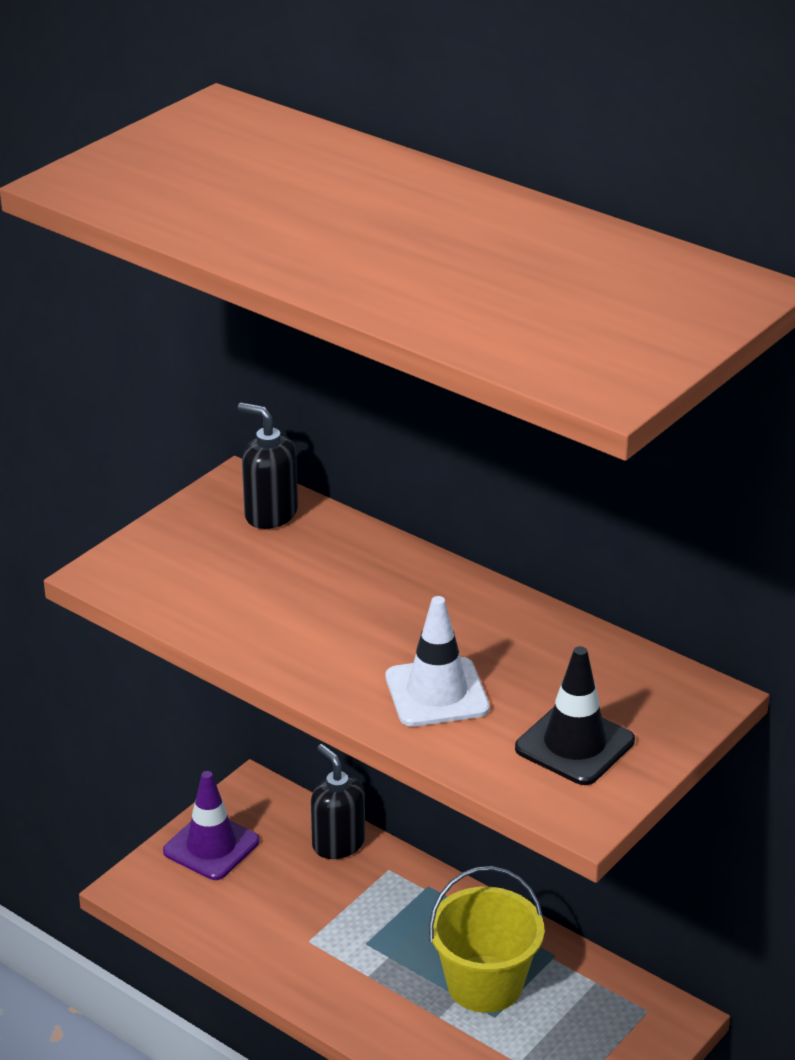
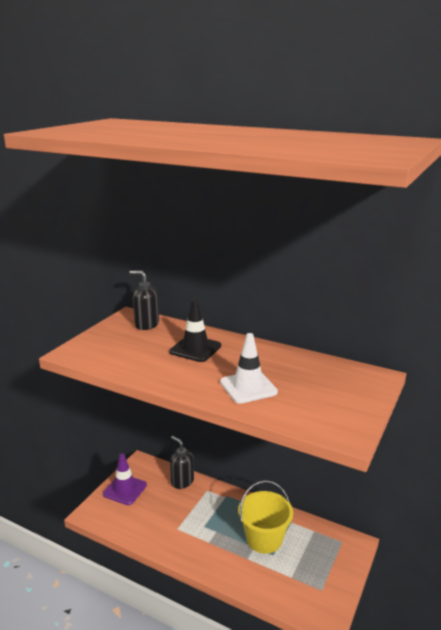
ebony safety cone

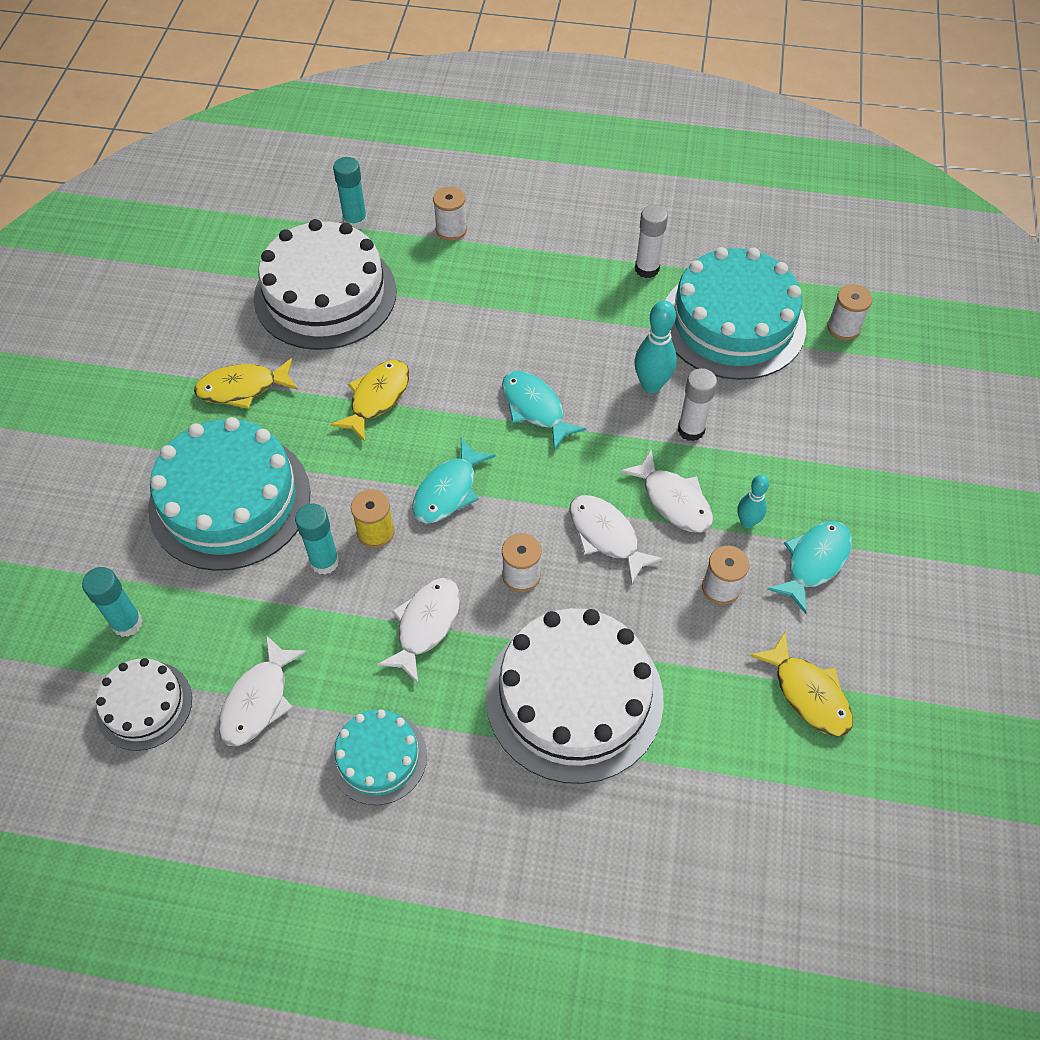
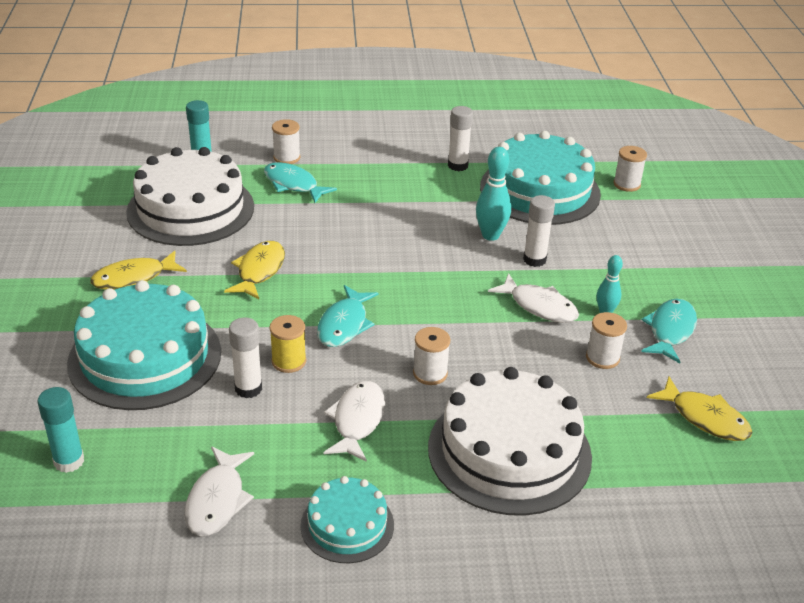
white gateau (1st from left in the first image)
white stick of glue (1st from left)
teal toy fish (1st from left)
white toy fish (3rd from left in the first image)

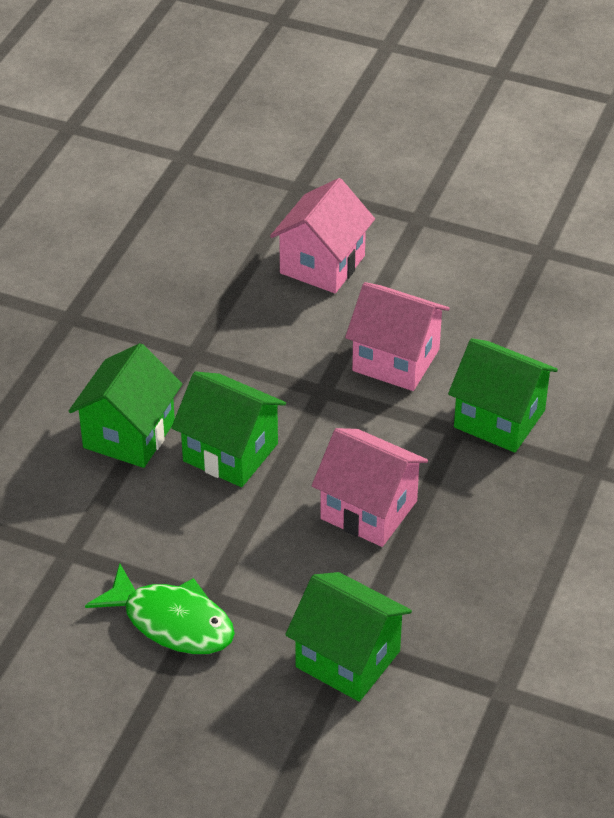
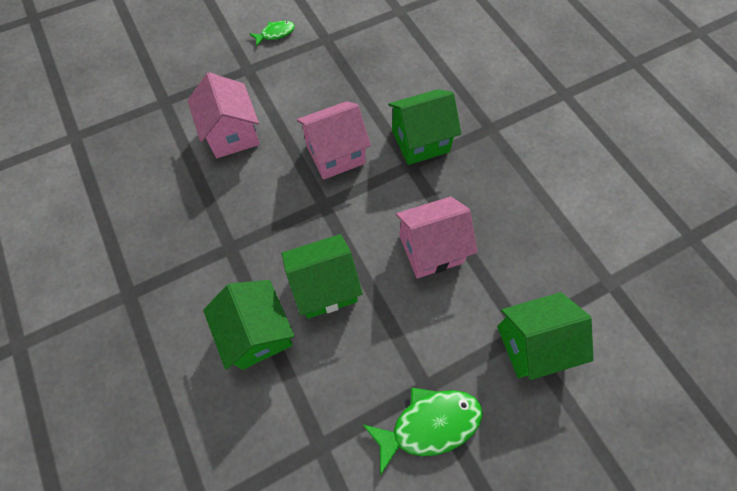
emerald toy fish (1st from left)

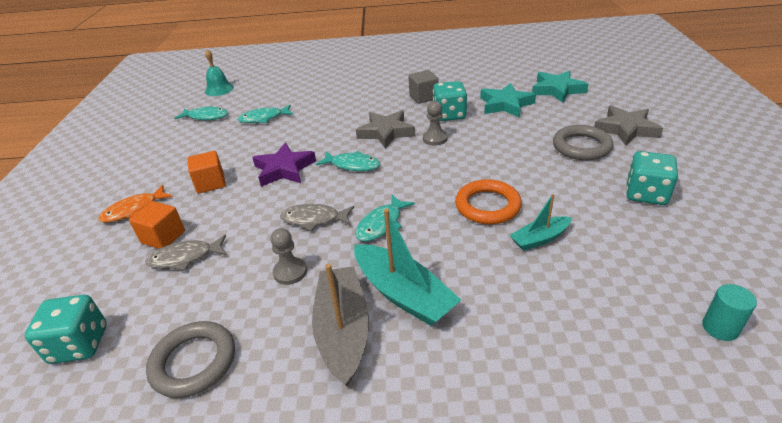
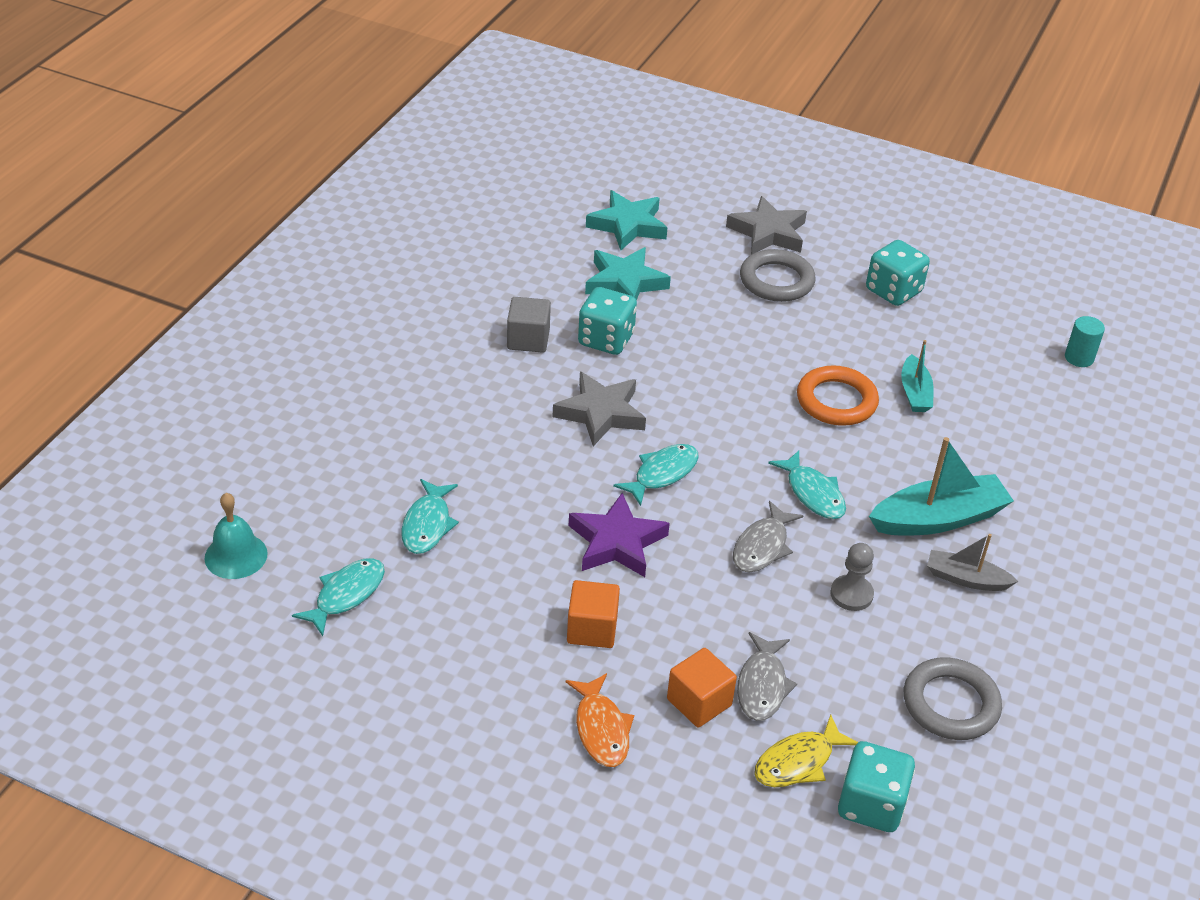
gray boat
gray chess pawn (2nd from left in the first image)
bright yellow toy fish

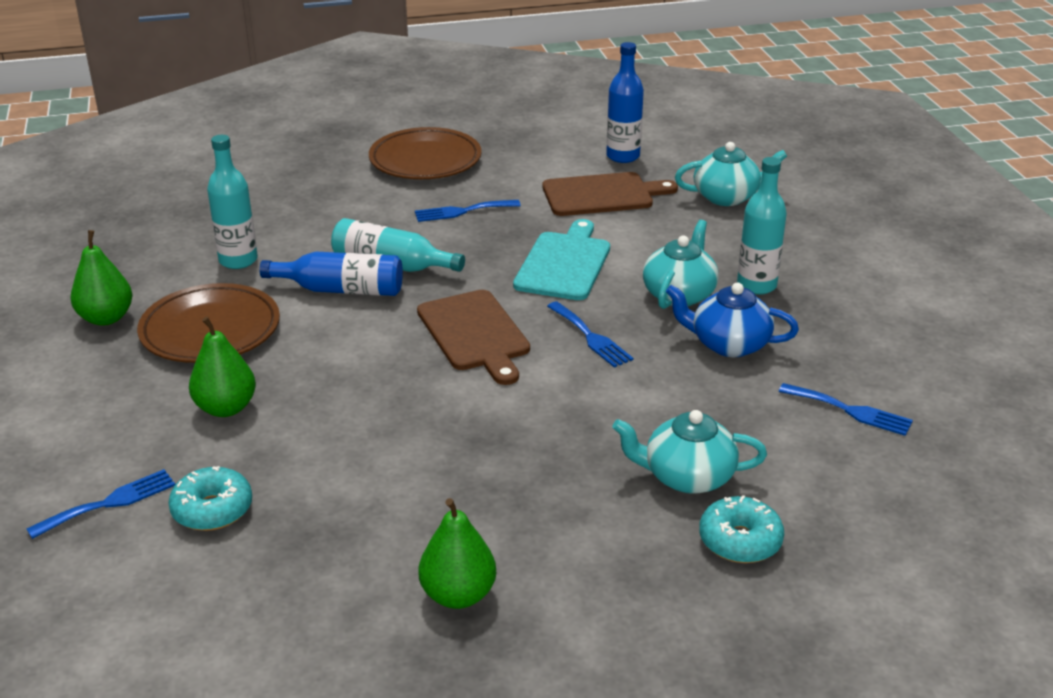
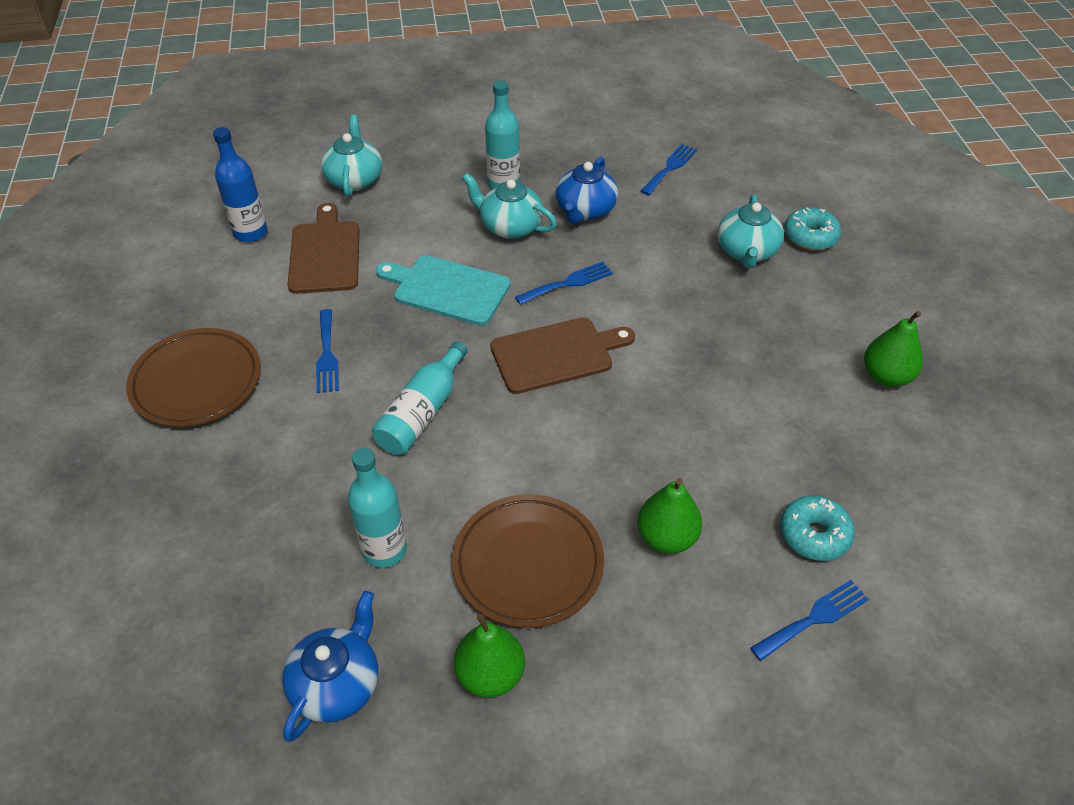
royal blue fork (4th from left)
royal blue bottle (1st from left in the first image)
royal blue teapot (1st from left)

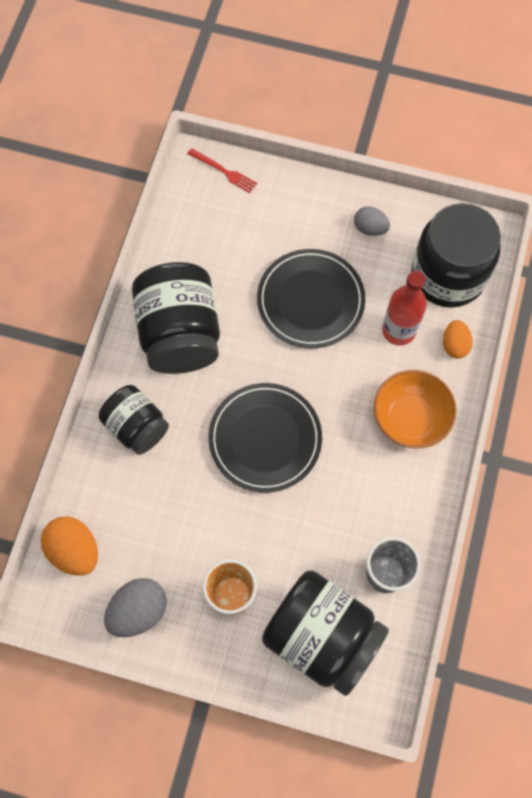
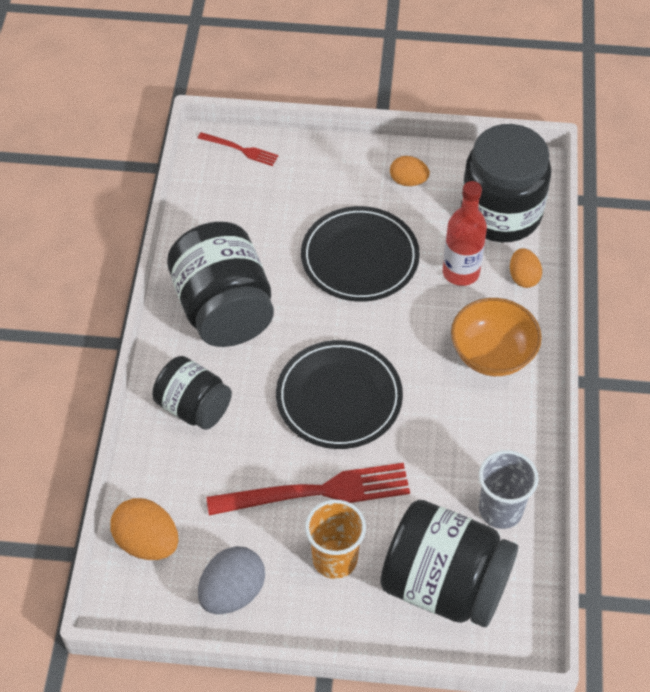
orange-coloured egg shape (2nd from left)
crimson fork (2nd from left)

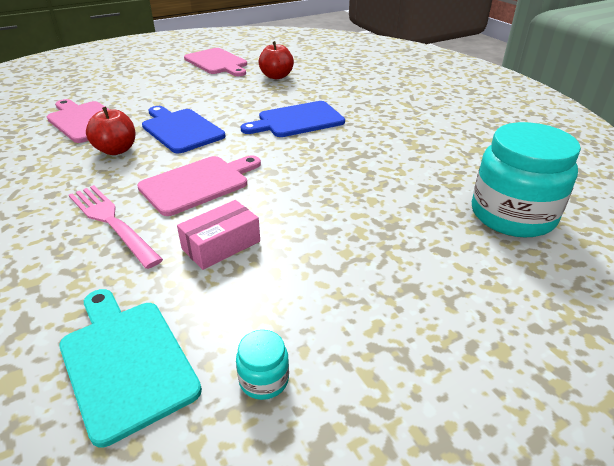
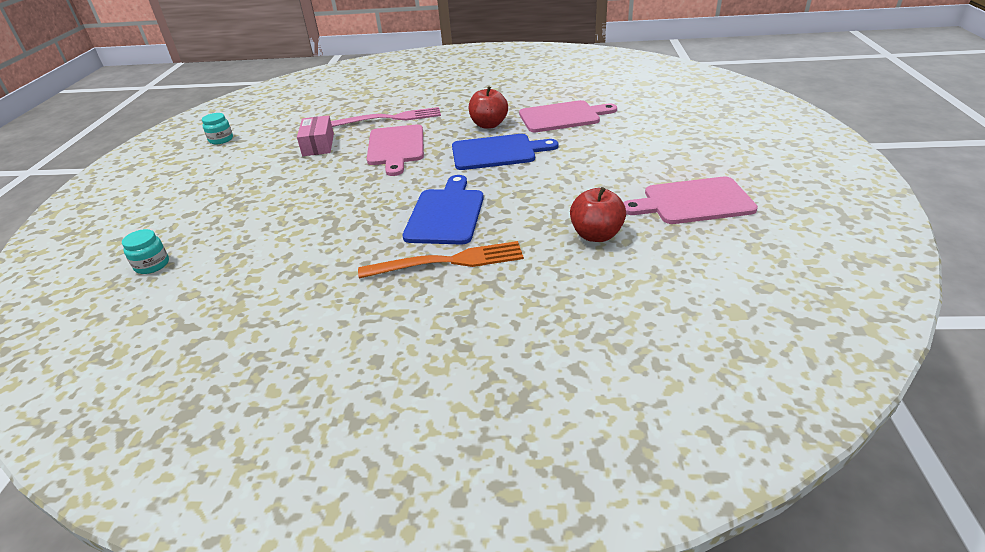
teal bread board
teal jar (1st from left)
orange-coloured fork

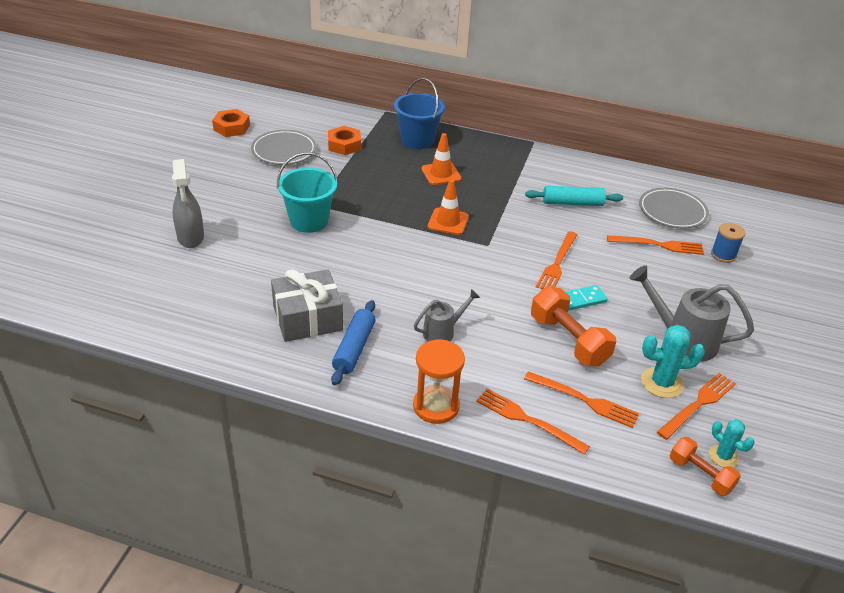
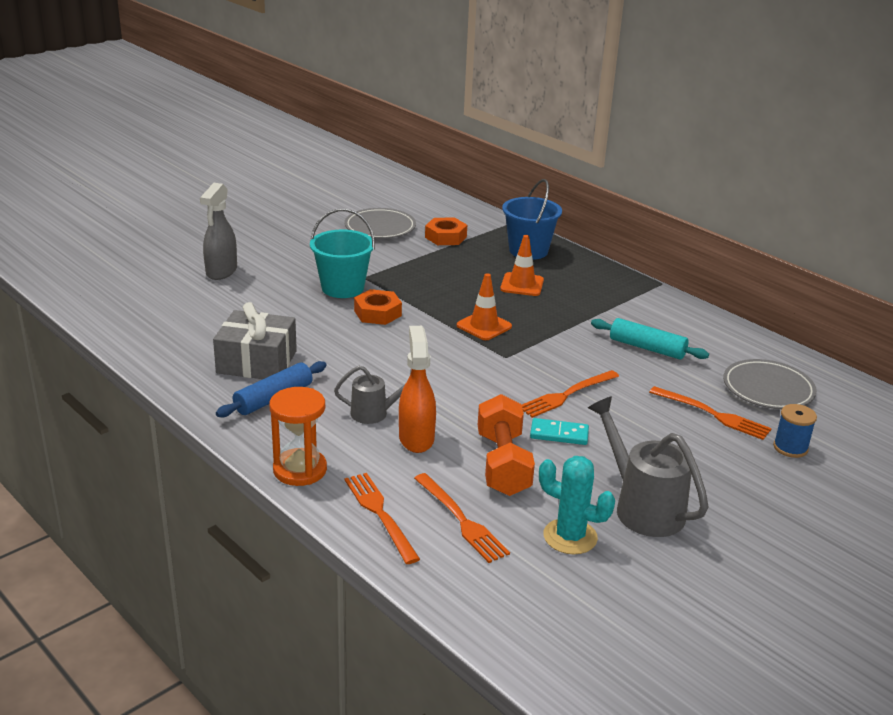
orange-coloured hexagon nut (1st from left)
orange-coloured fork (5th from left in the first image)
orange-coloured free weight (2nd from left in the first image)
teal prickly plant (2nd from left in the first image)
orange-coloured spray cleaner

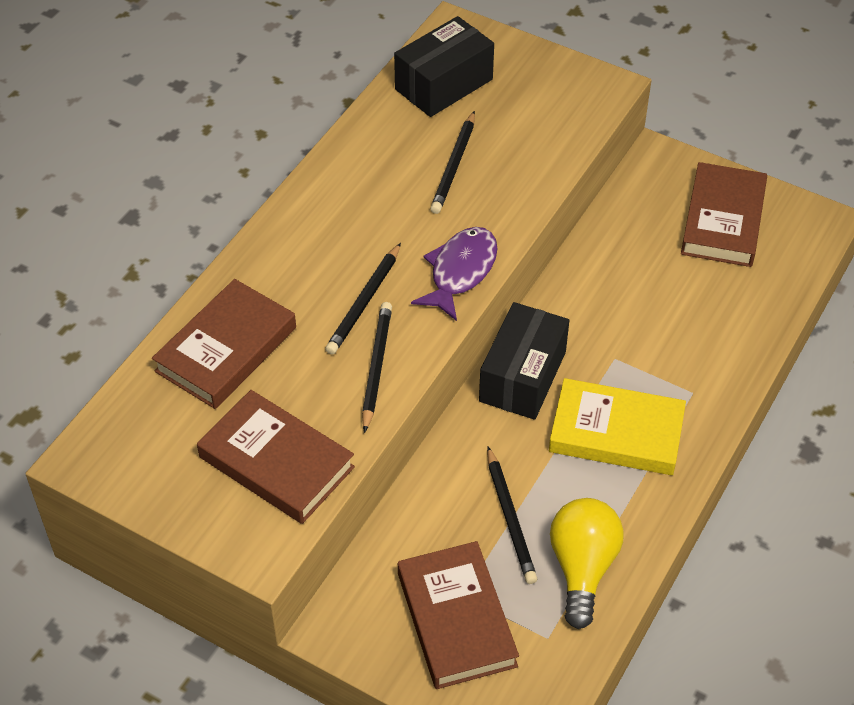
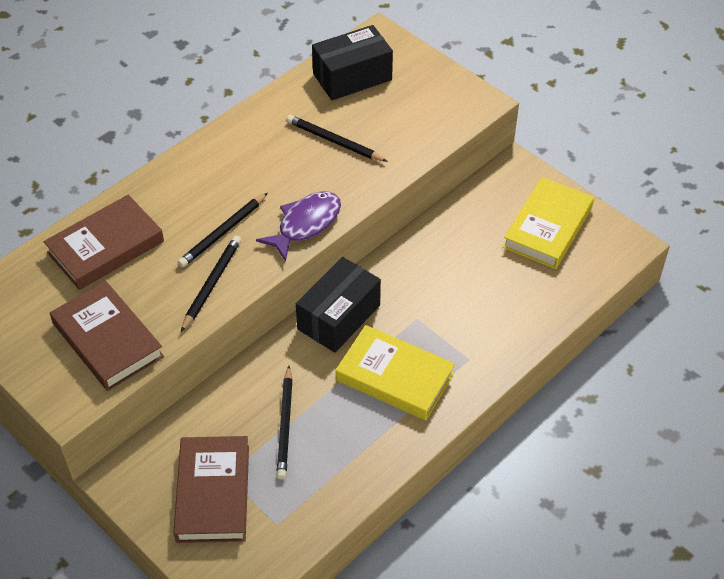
ebony lead pencil (4th from left)
bright yellow bulb
bright yellow book (2nd from left)

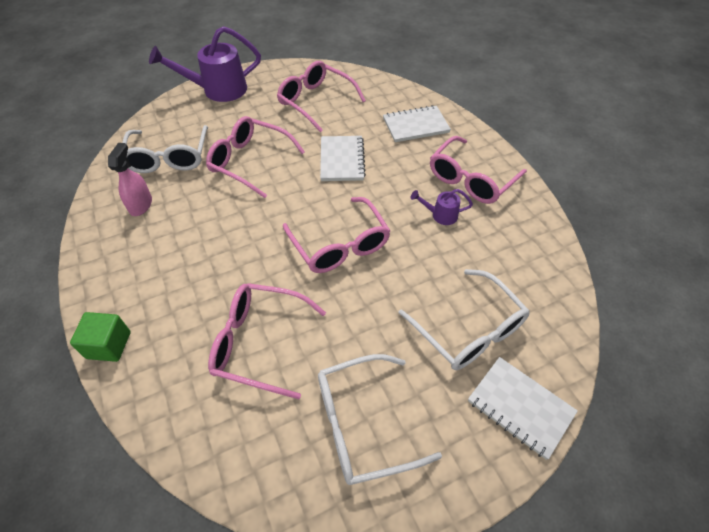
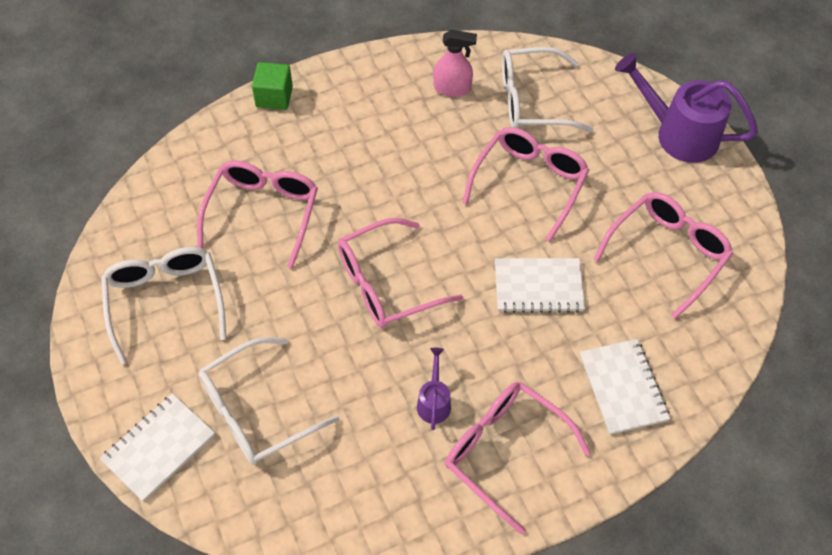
royal purple sprinkling can (2nd from left)

